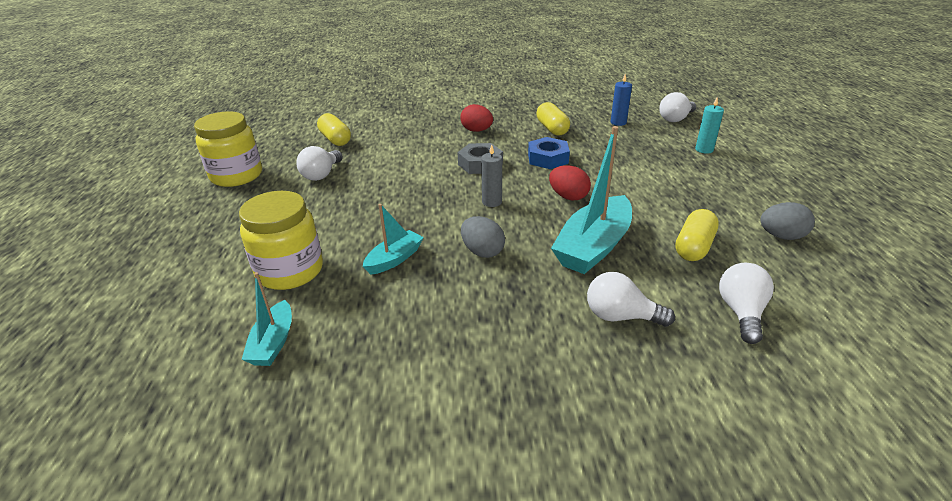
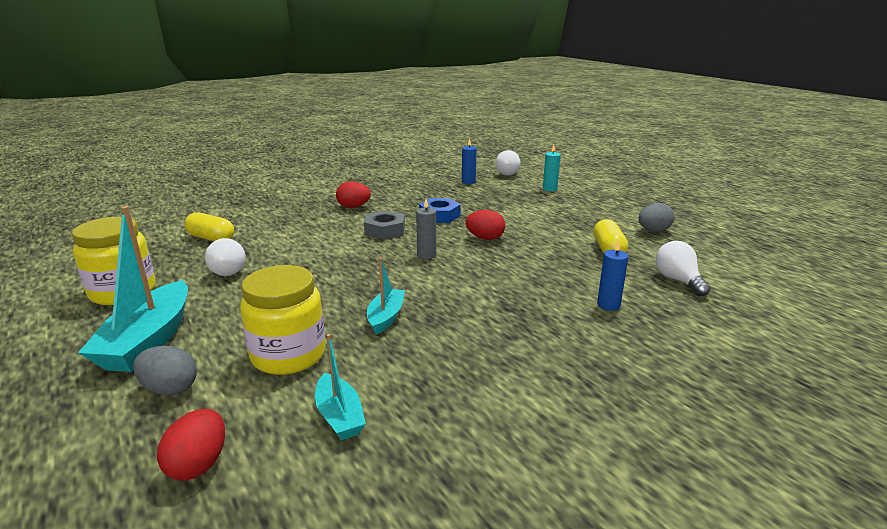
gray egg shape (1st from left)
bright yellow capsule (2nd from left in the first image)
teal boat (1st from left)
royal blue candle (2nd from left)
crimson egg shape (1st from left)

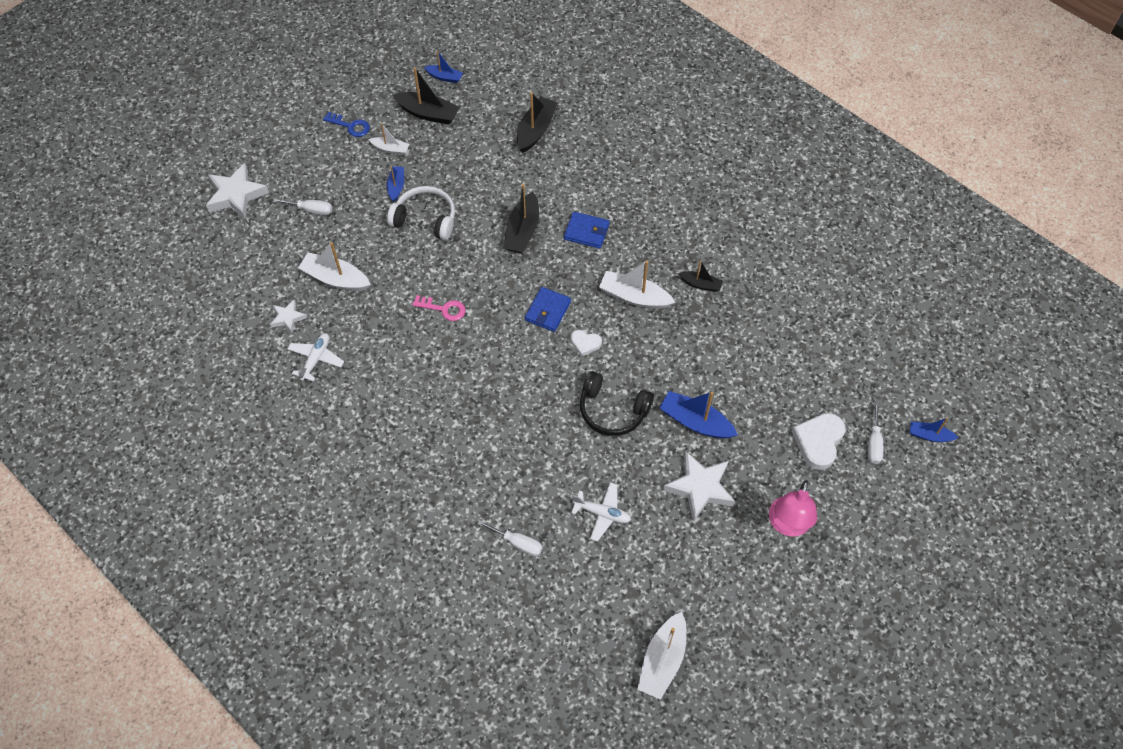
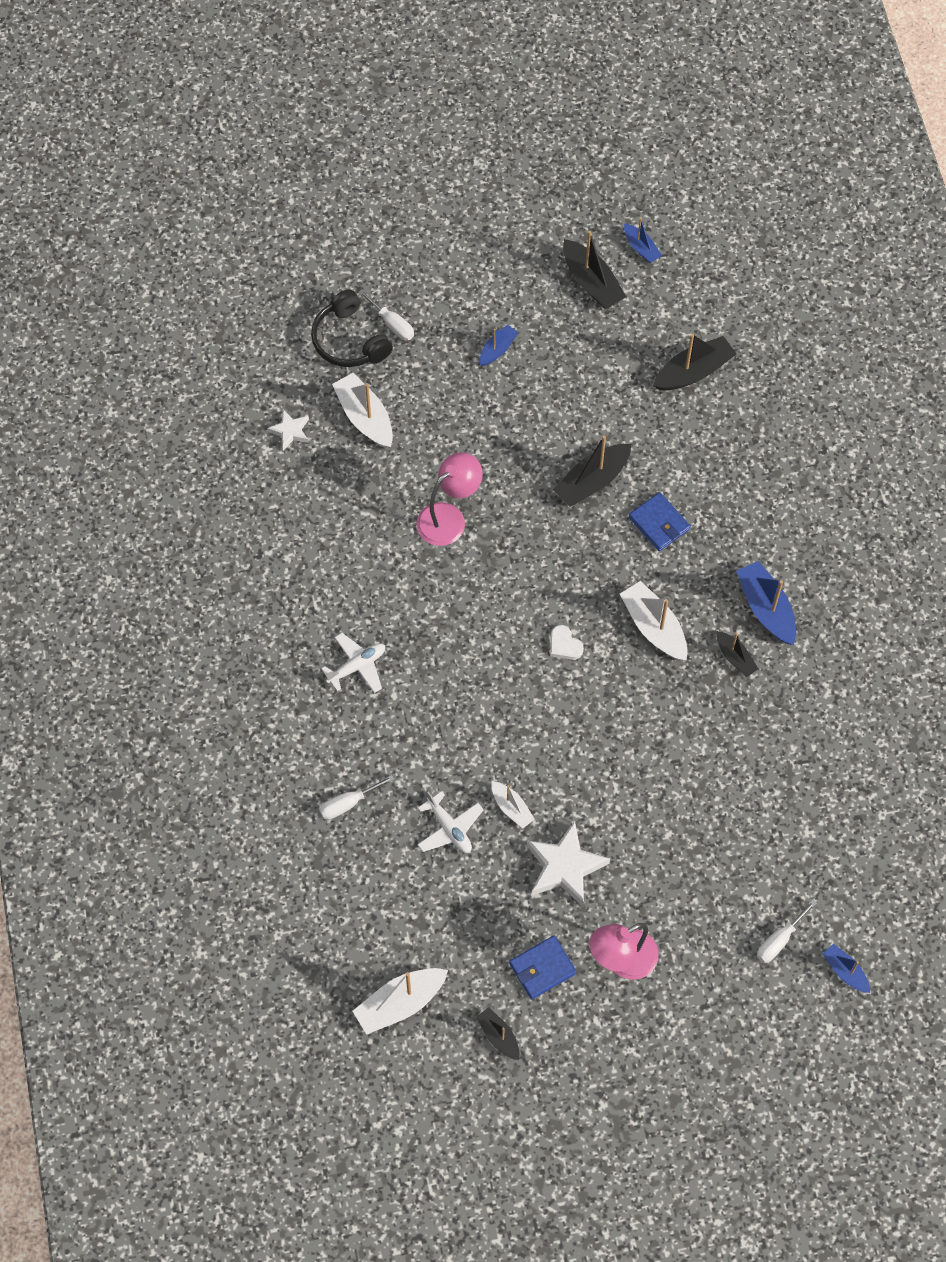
white five-pointed star (1st from left in the first image)
white toy plane (1st from left)
royal blue key
white boat (3rd from left)
white headset
rose-pink reading lamp (1st from left)
white flat screwdriver (1st from left)
royal blue wallet (1st from left)
ebony headset
royal blue boat (3rd from left)
white love heart (2nd from left in the first image)
ebony boat (1st from left)

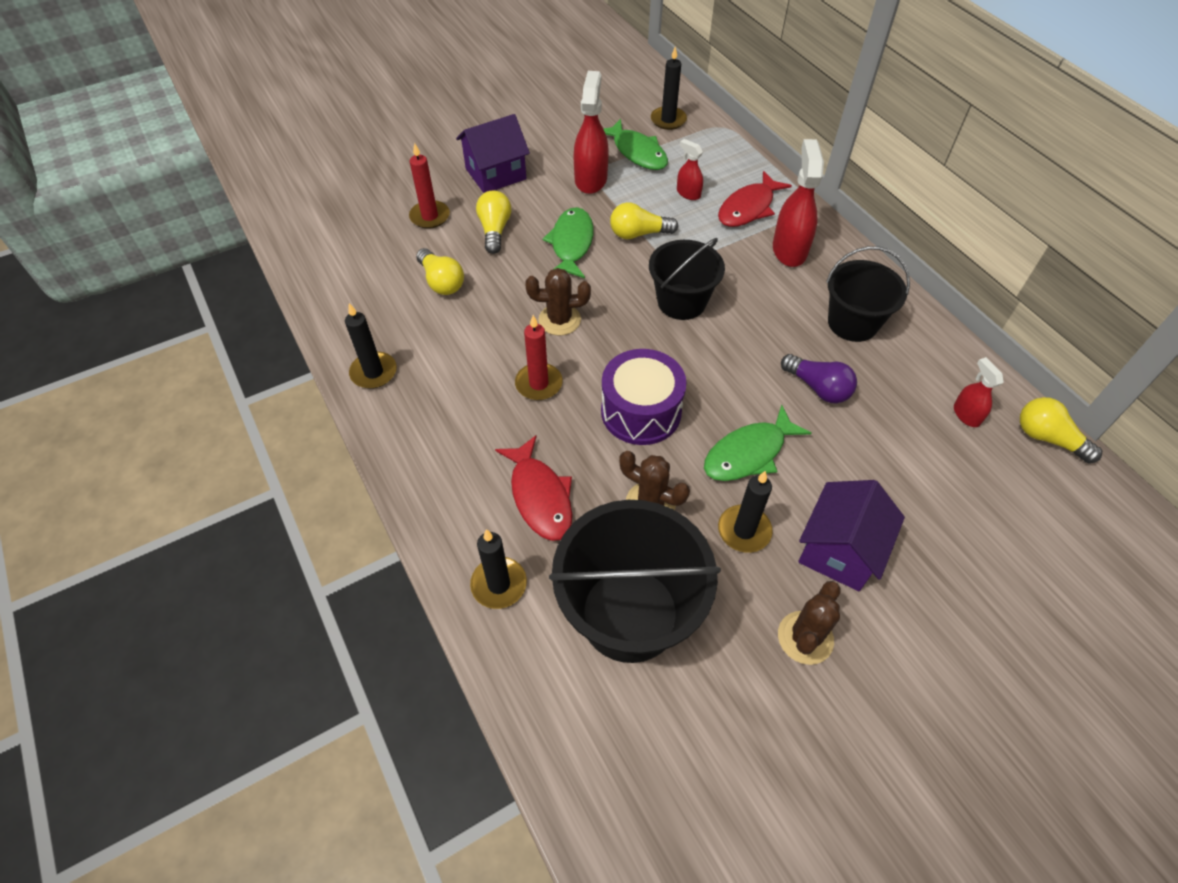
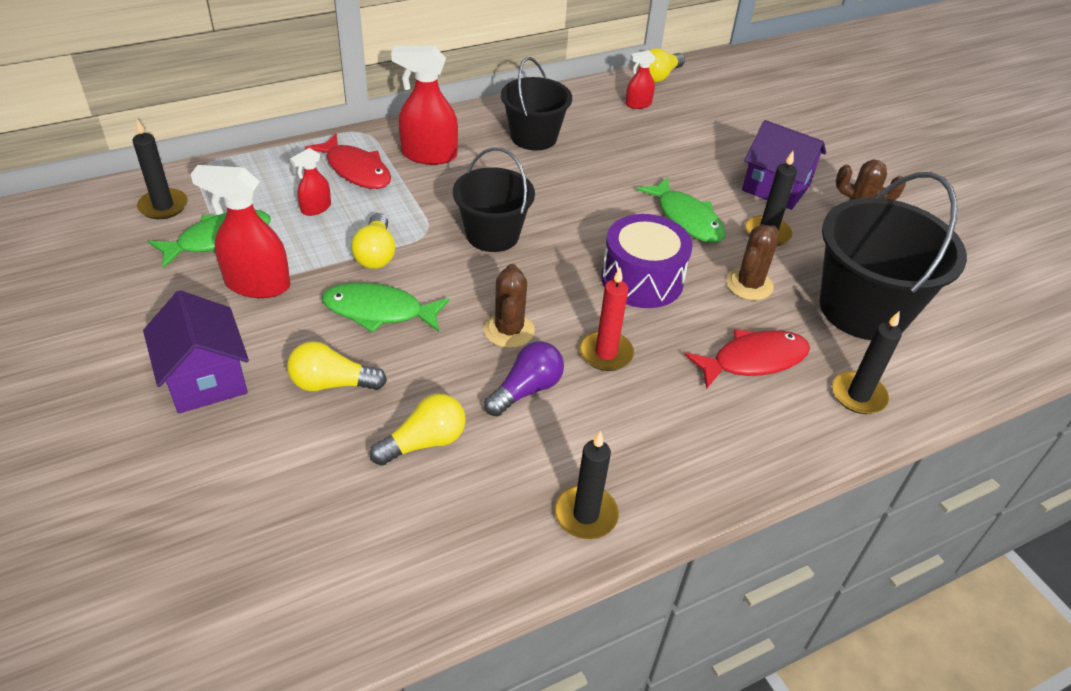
crimson candle (1st from left in the first image)
royal purple bulb

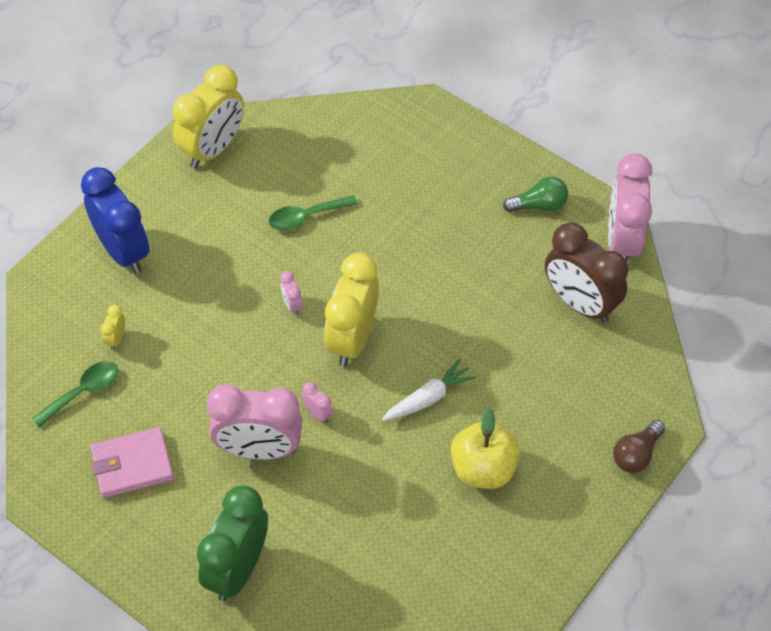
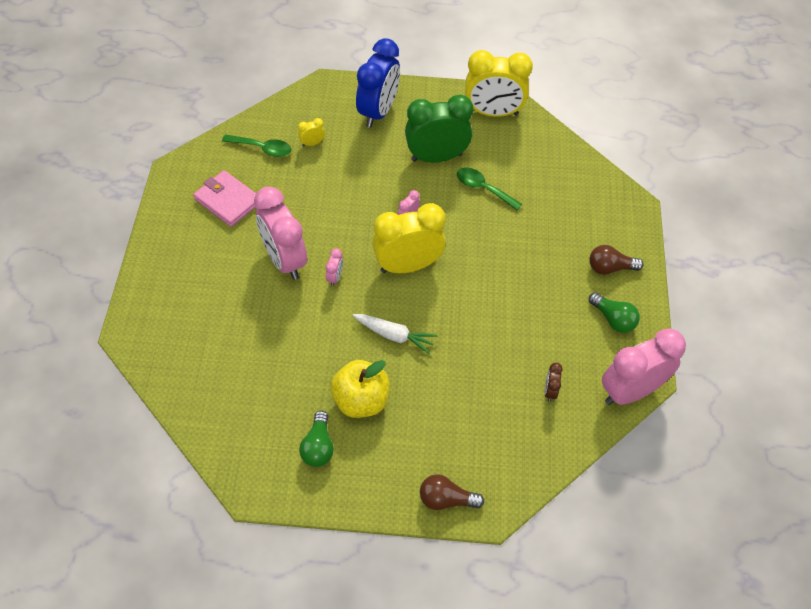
emerald bedside clock
russet bedside clock
emerald bulb (1st from left)
russet bulb (2nd from left)

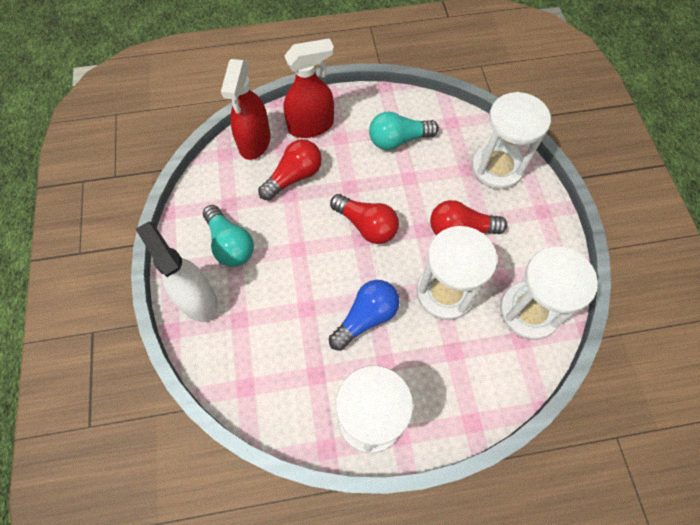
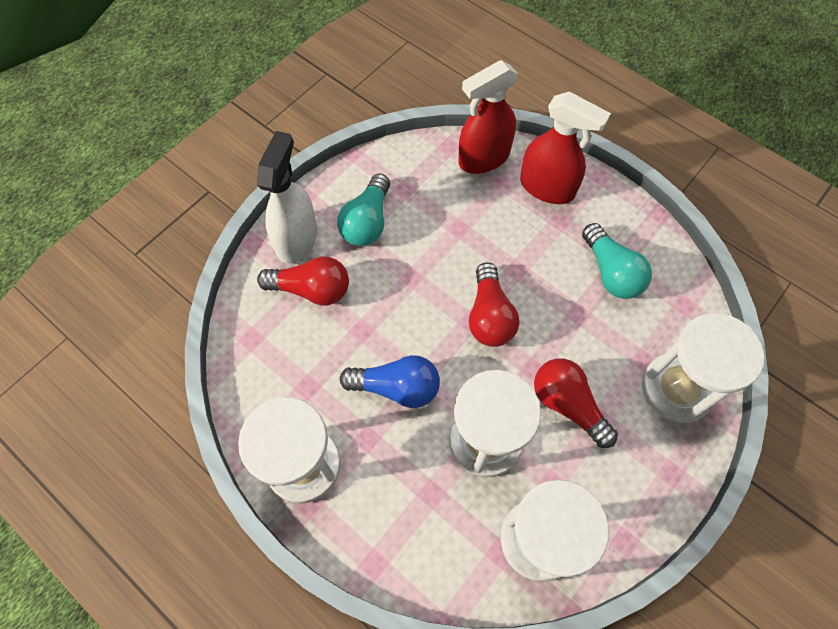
crimson bulb (1st from left)
teal bulb (2nd from left)

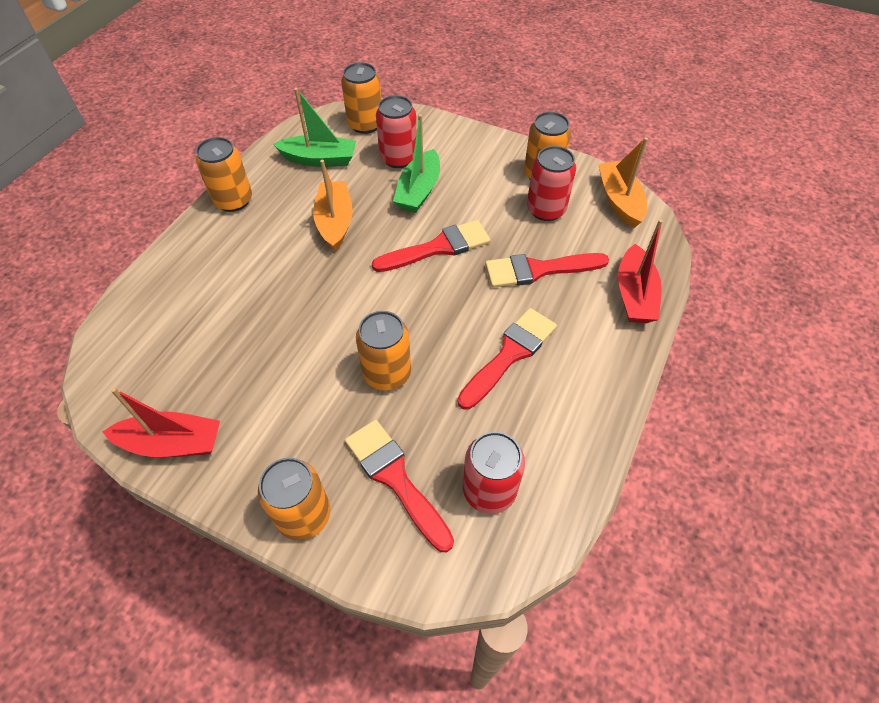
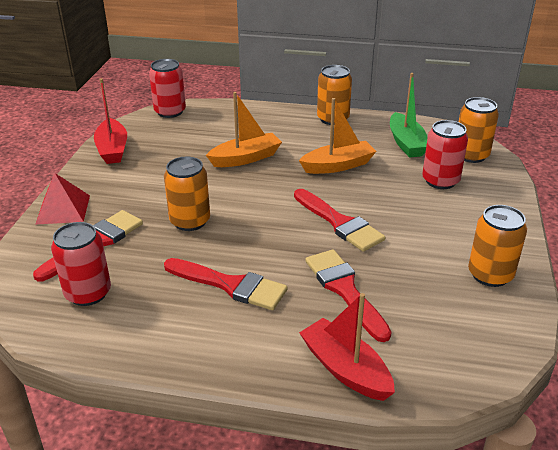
crimson pyramid shape
emerald boat (2nd from left in the first image)
crimson can (2nd from left)
orange-coloured boat (1st from left)
crimson boat (2nd from left)

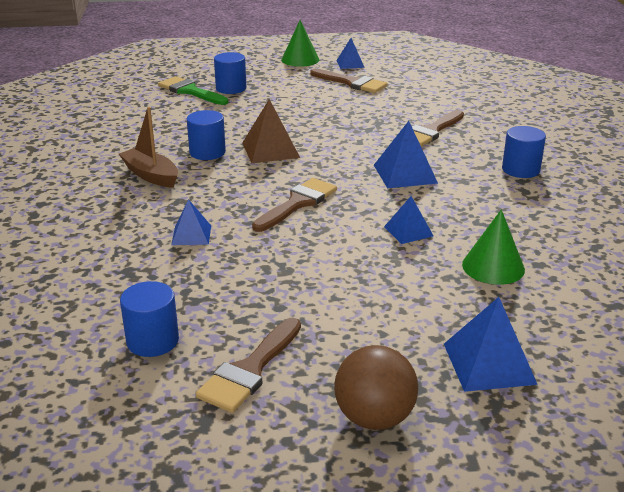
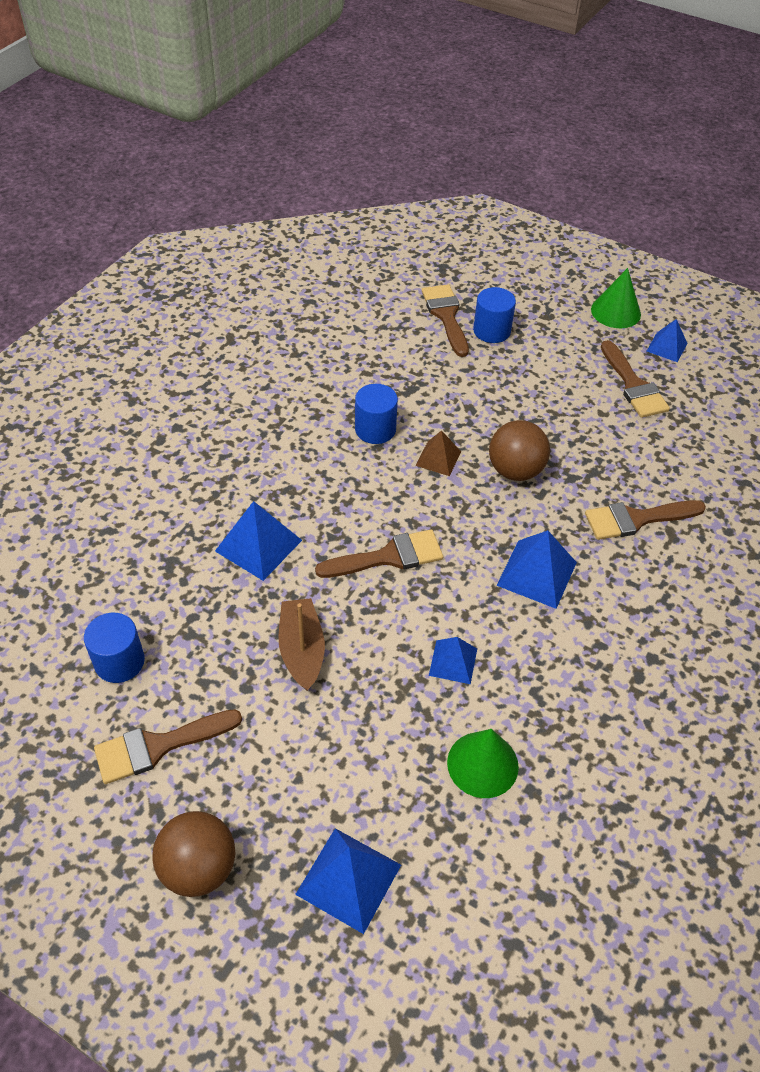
russet boat
russet paintbrush (3rd from left)
royal blue pyramid shape (1st from left)
russet pyramid shape
royal blue solid cylinder (4th from left in the first image)
russet play ball (2nd from left)

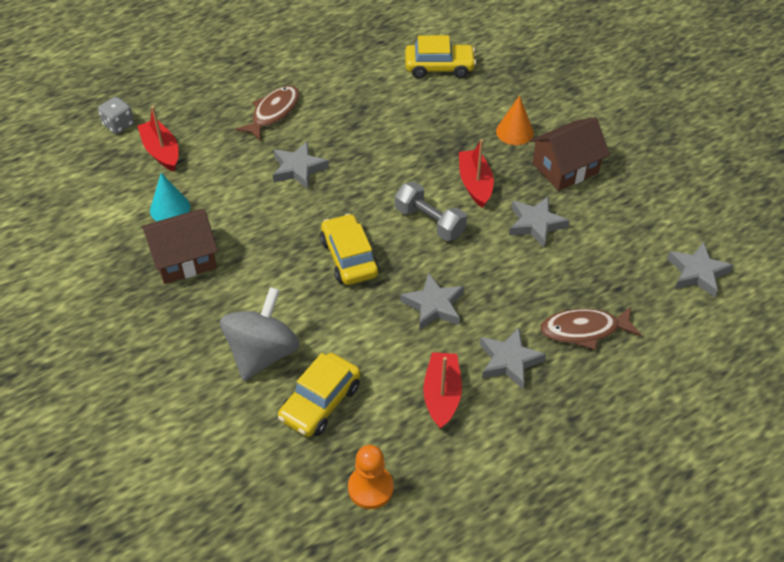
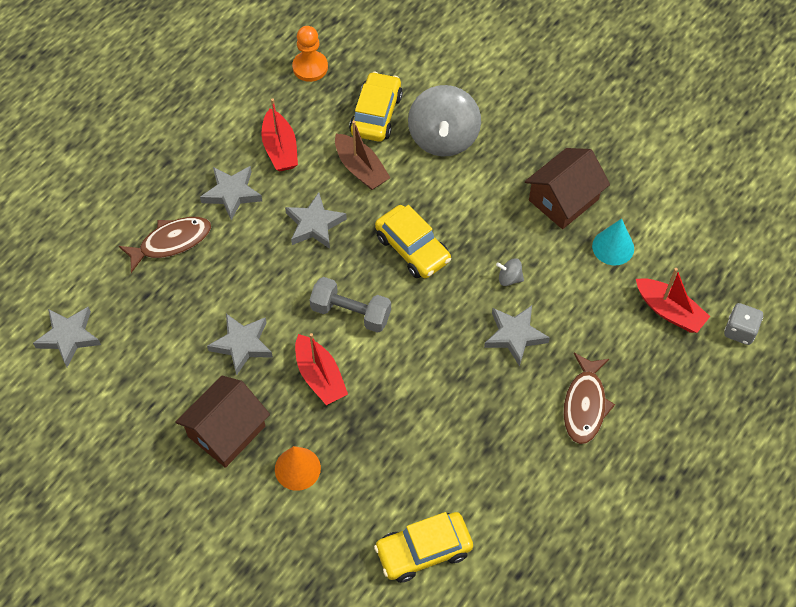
russet boat
gray whirligig (2nd from left)

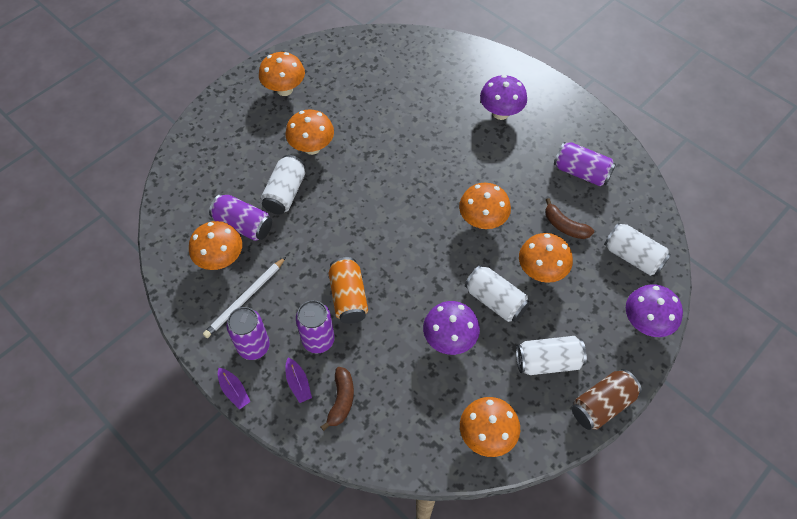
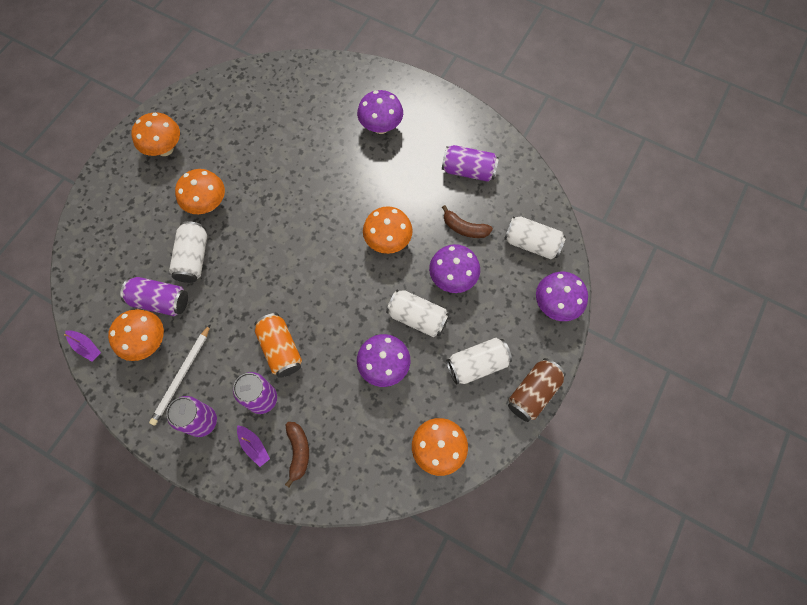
royal purple boat (1st from left)
royal purple mushroom (3rd from left)

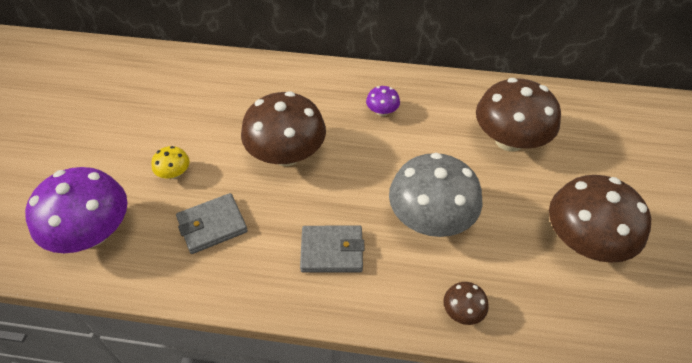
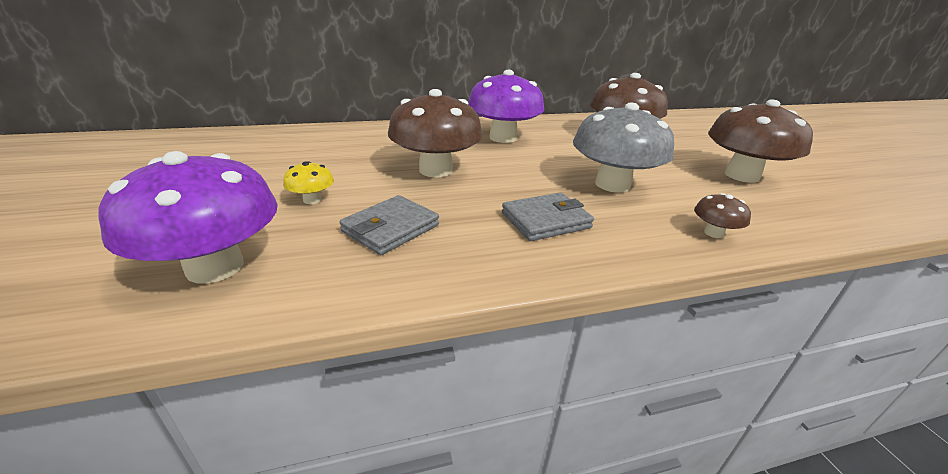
royal purple mushroom (2nd from left)

